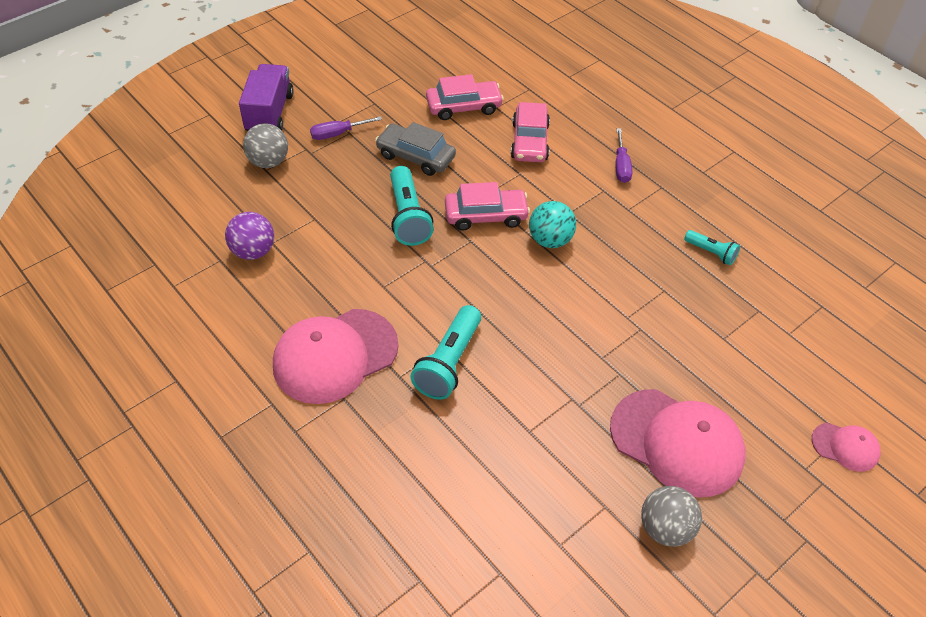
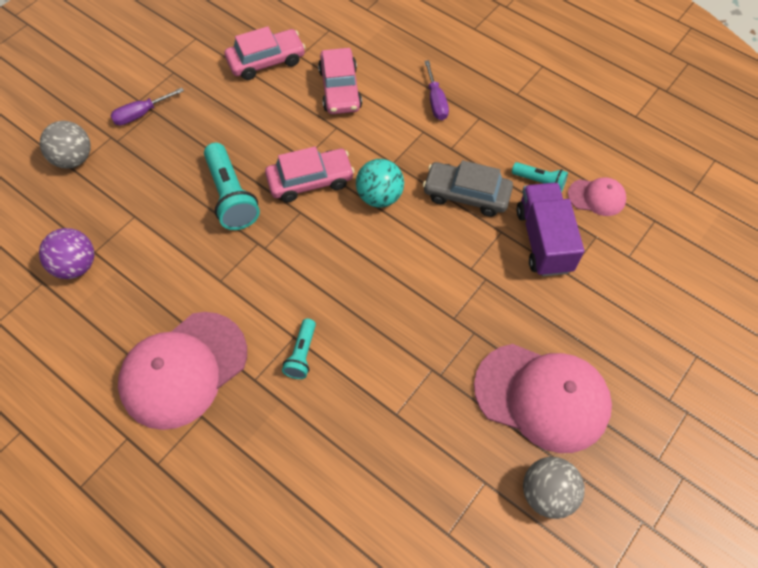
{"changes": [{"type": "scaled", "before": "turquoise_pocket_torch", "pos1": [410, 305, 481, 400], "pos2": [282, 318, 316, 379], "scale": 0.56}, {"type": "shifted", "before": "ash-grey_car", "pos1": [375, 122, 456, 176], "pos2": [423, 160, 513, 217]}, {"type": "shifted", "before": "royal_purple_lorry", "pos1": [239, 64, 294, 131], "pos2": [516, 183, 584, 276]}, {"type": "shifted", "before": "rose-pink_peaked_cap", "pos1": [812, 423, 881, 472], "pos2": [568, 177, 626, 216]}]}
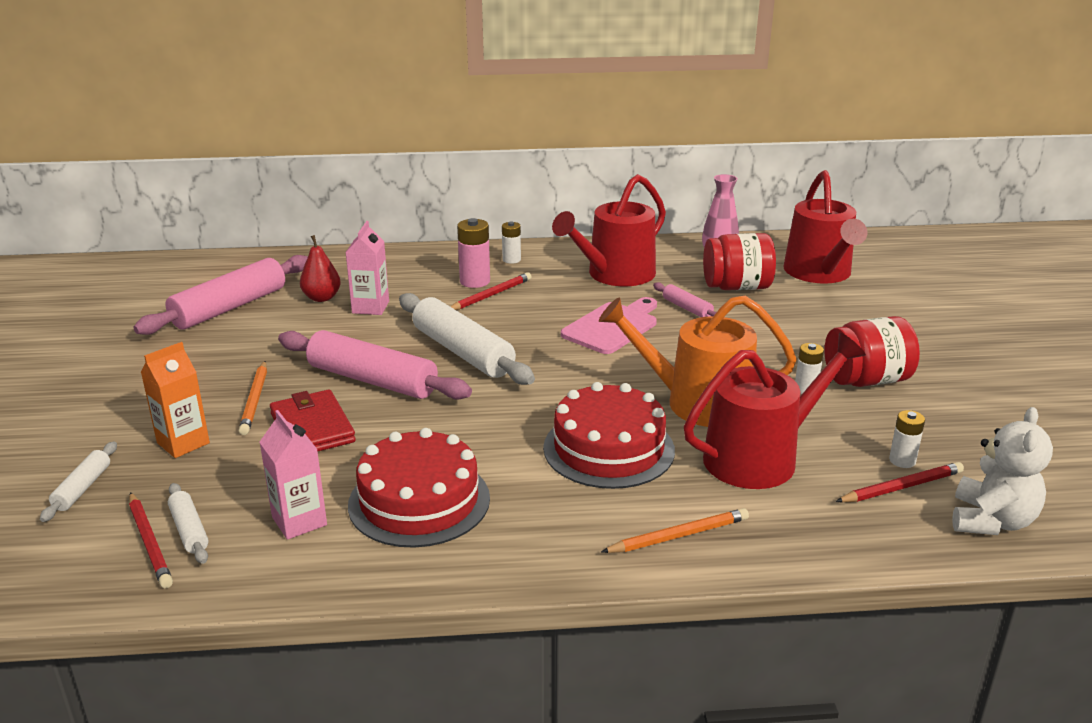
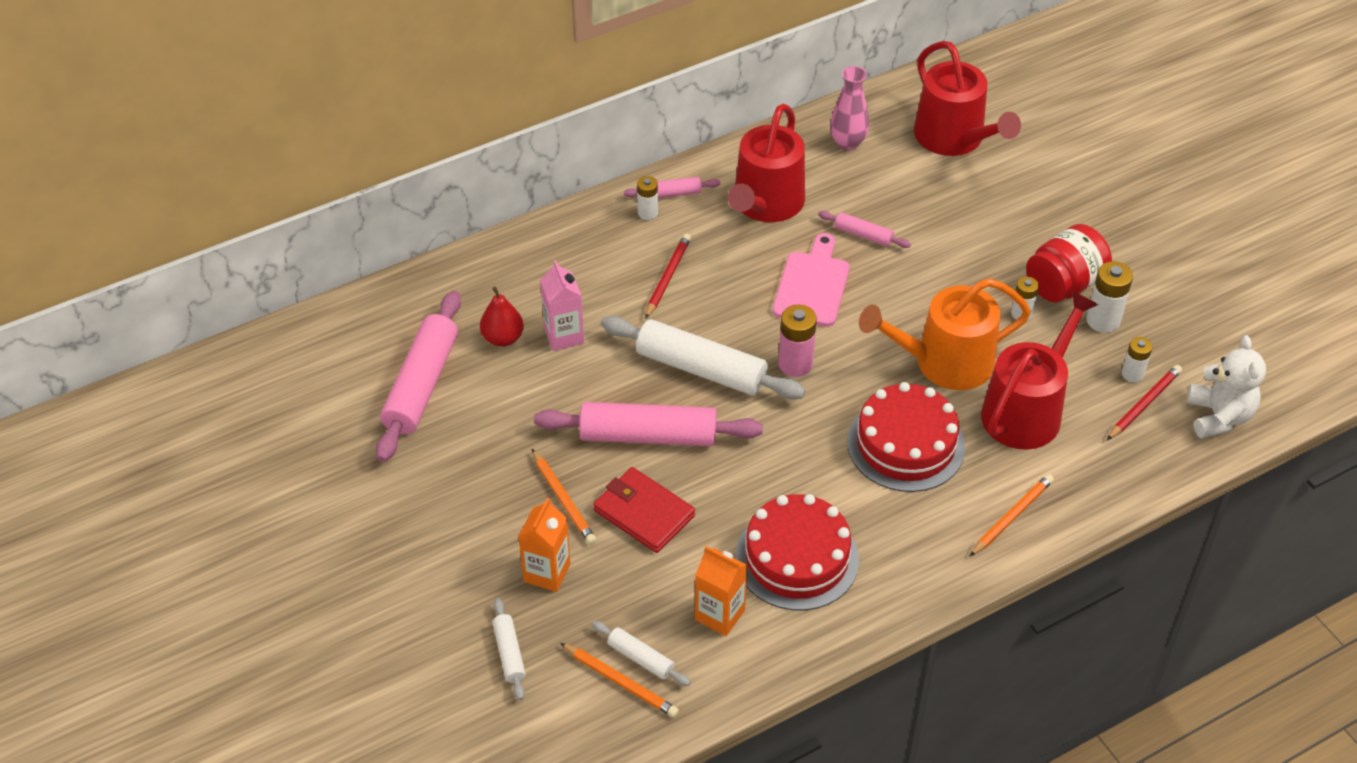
{"changes": [{"type": "repainted", "before": "red_wooden_pencil", "after": "orange-coloured_wooden_pencil", "pos1": [129, 492, 173, 588], "pos2": [560, 643, 679, 718]}, {"type": "new", "after": "rose-pink_dough_roller", "pos2": [624, 177, 720, 198]}, {"type": "repainted", "before": "rose-pink_juice_carton", "after": "orange-coloured_juice_carton", "pos1": [260, 410, 327, 540], "pos2": [695, 546, 748, 636]}, {"type": "shifted", "before": "rose-pink_AA_battery", "pos1": [457, 218, 490, 288], "pos2": [778, 305, 817, 377]}, {"type": "new", "after": "white_AA_battery", "pos2": [1086, 261, 1133, 333]}, {"type": "gone", "before": "red_jar", "pos1": [703, 233, 776, 290]}]}
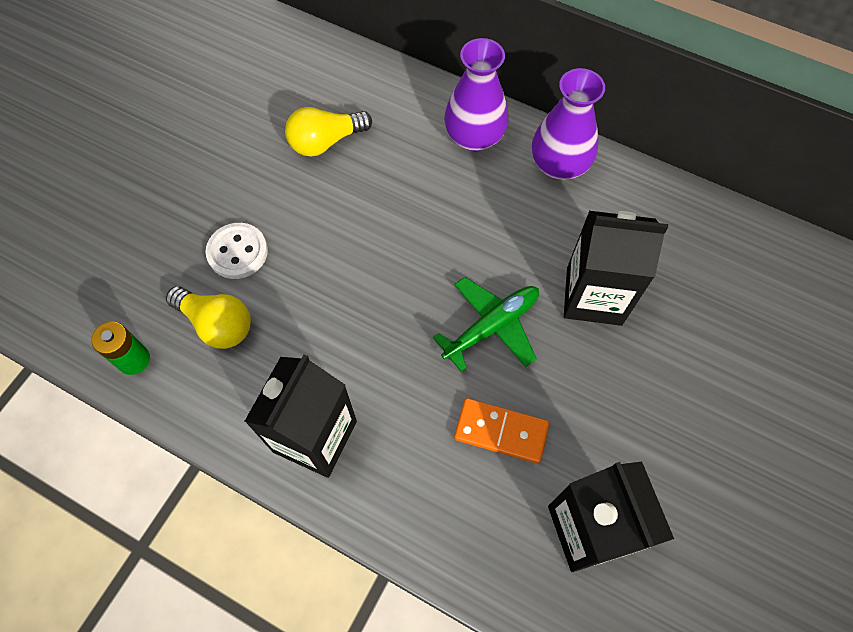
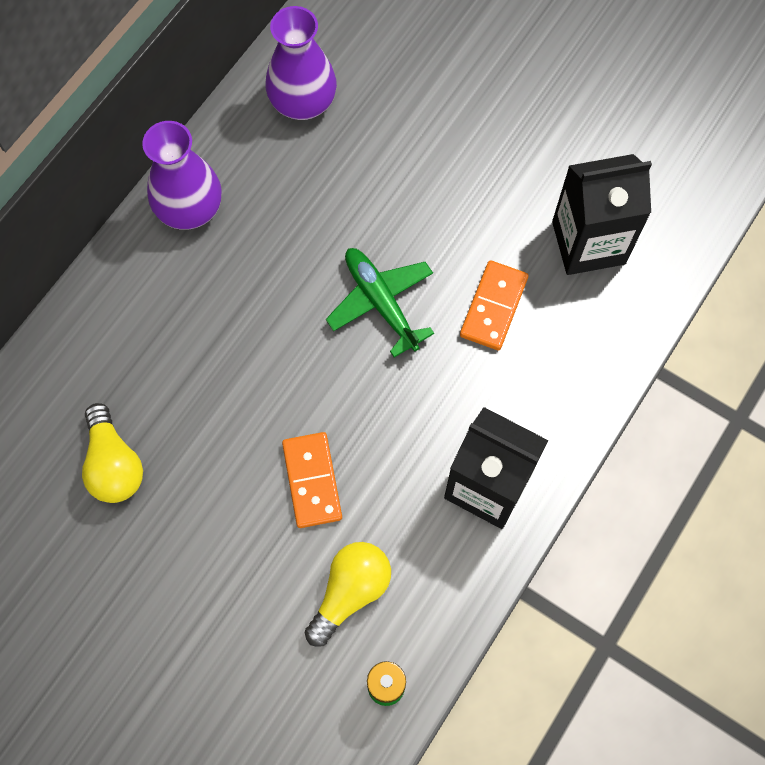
{"changes": [{"type": "shifted", "before": "royal_purple_tall_vase", "pos1": [444, 38, 509, 151], "pos2": [265, 6, 337, 120]}, {"type": "new", "after": "orange-coloured_domino_piece", "pos2": [282, 432, 342, 528]}, {"type": "gone", "before": "white_shirt_button", "pos1": [206, 223, 268, 279]}, {"type": "gone", "before": "jet-black_juice_carton", "pos1": [564, 211, 668, 326]}]}
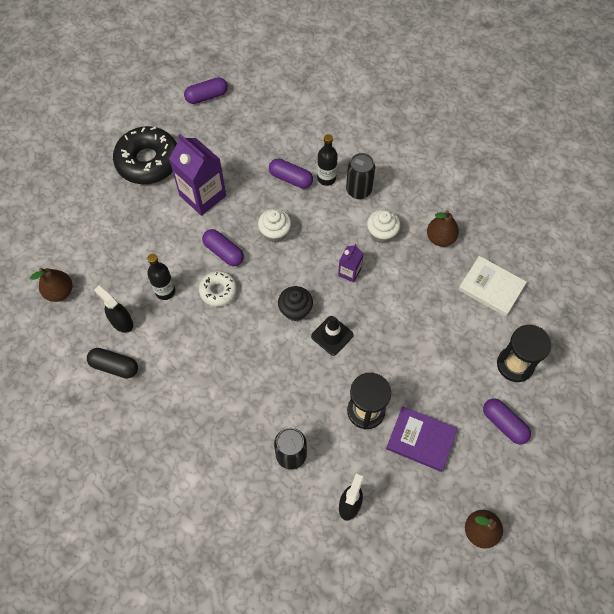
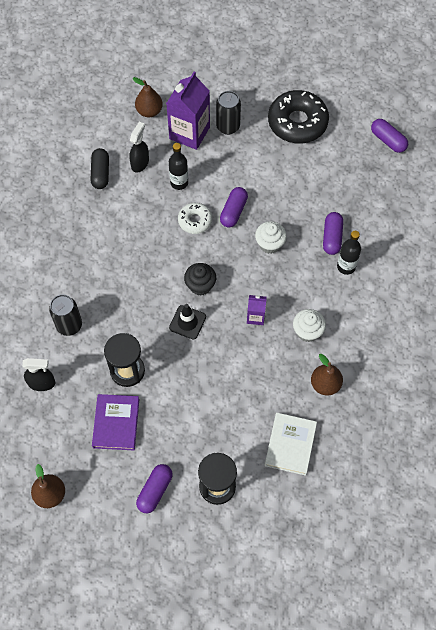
{"changes": [{"type": "shifted", "before": "royal_purple_juice_carton", "pos1": [169, 134, 226, 216], "pos2": [166, 72, 210, 150]}, {"type": "shifted", "before": "jet-black_soda_can", "pos1": [346, 153, 375, 199], "pos2": [216, 91, 241, 135]}]}
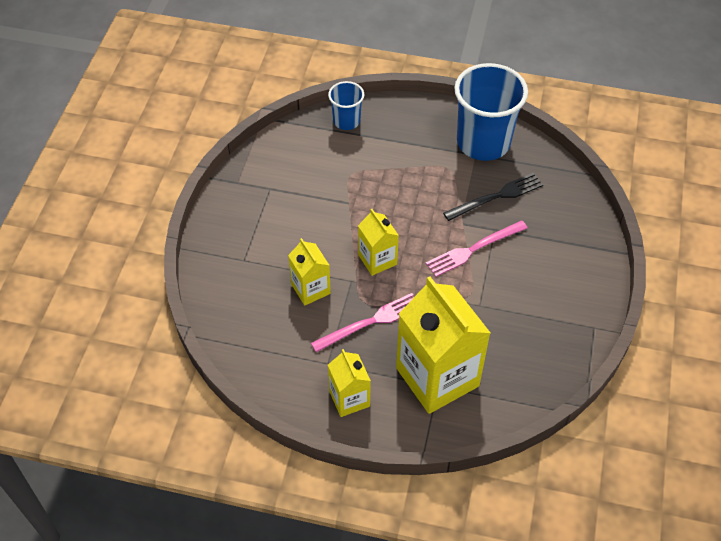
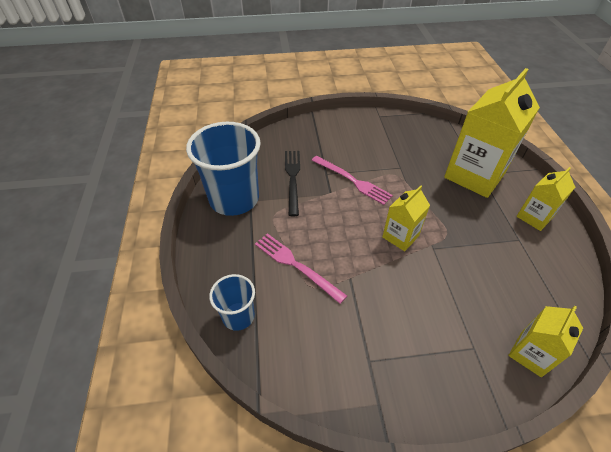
{"changes": [{"type": "shifted", "before": "rose-pink_dinner_fork", "pos1": [311, 293, 414, 352], "pos2": [255, 233, 347, 304]}, {"type": "rotated", "before": "jet-black_dinner_fork", "pos1": [443, 173, 543, 221], "pos2": [285, 151, 300, 216], "turn": 45}, {"type": "shifted", "before": "golden_juice_carton", "pos1": [288, 238, 331, 306], "pos2": [508, 306, 583, 377]}]}
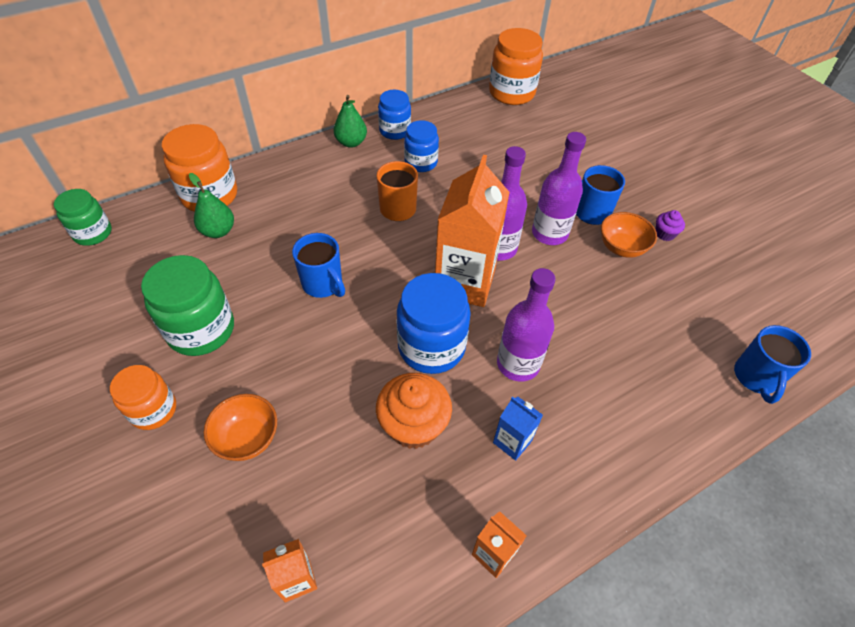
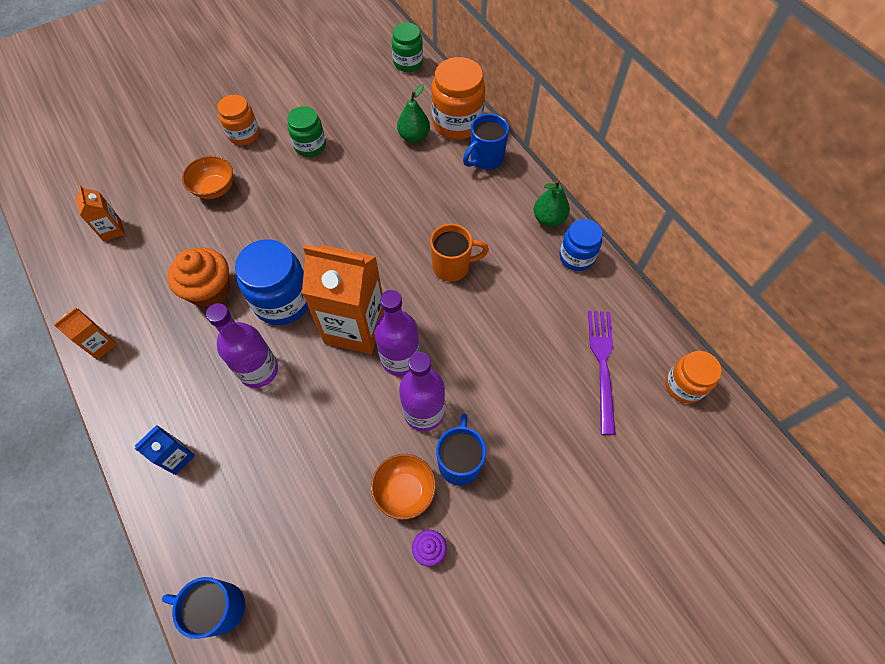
{"changes": [{"type": "shifted", "before": "cobalt_juice_carton", "pos1": [493, 397, 543, 461], "pos2": [135, 425, 195, 475]}, {"type": "scaled", "before": "green_jar", "pos1": [141, 255, 234, 356], "pos2": [287, 106, 326, 157], "scale": 0.63}, {"type": "shifted", "before": "cobalt_coffee_mug", "pos1": [292, 233, 345, 298], "pos2": [463, 114, 509, 170]}, {"type": "new", "after": "royal_purple_dinner_fork", "pos2": [588, 311, 616, 435]}, {"type": "scaled", "before": "orange-coloured_jar", "pos1": [489, 28, 543, 105], "pos2": [665, 351, 722, 403], "scale": 0.63}, {"type": "gone", "before": "cobalt_jar", "pos1": [404, 120, 439, 172]}]}
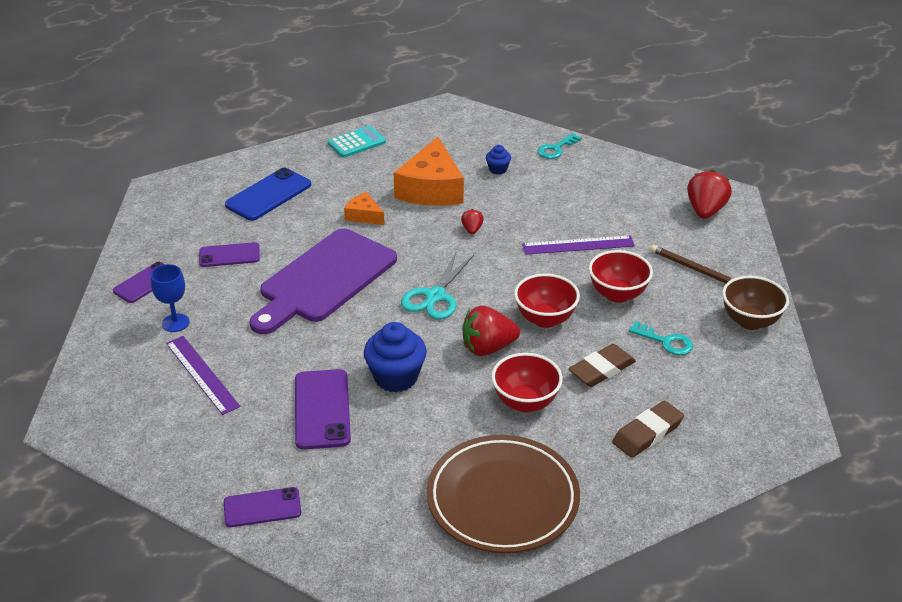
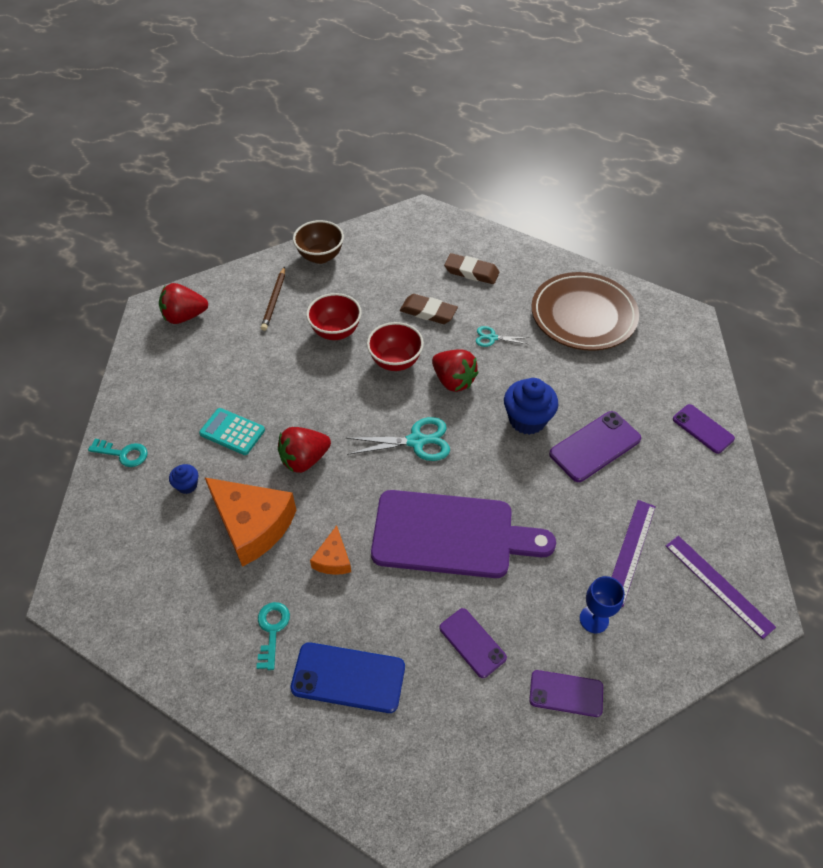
{"changes": [{"type": "shifted", "before": "turquoise_calculator", "pos1": [328, 126, 386, 158], "pos2": [199, 408, 265, 455]}, {"type": "rotated", "before": "orange-coloured_cheese", "pos1": [394, 137, 464, 206], "pos2": [204, 477, 296, 567], "turn": 60}, {"type": "shifted", "before": "turquoise_key", "pos1": [629, 321, 693, 355], "pos2": [256, 602, 290, 670]}, {"type": "scaled", "before": "red_strawberry", "pos1": [461, 209, 484, 234], "pos2": [278, 427, 331, 473], "scale": 1.98}, {"type": "swapped", "before": "red_serving_bowl", "after": "turquoise_pair_of_scissors", "pos1": [491, 353, 563, 412], "pos2": [476, 326, 529, 347]}, {"type": "shifted", "before": "royal_purple_straightedge", "pos1": [522, 235, 635, 255], "pos2": [666, 536, 776, 639]}]}
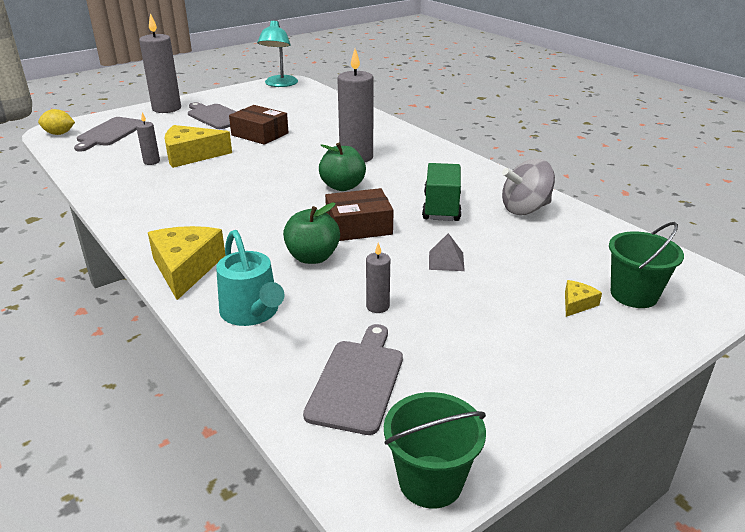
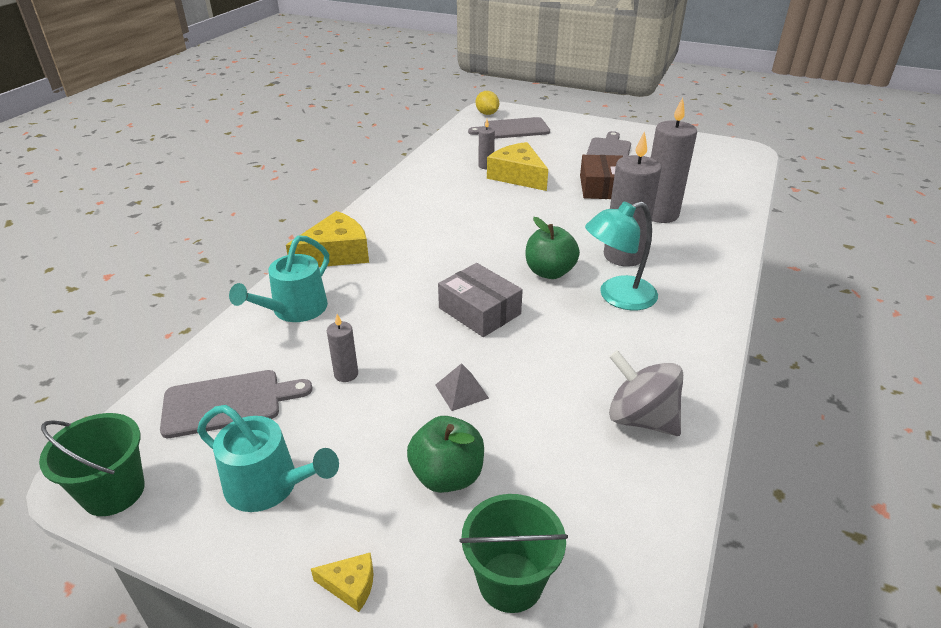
{"changes": [{"type": "new", "after": "turquoise_sprinkling_can", "pos2": [197, 405, 339, 512]}, {"type": "shifted", "before": "golden_cheese", "pos1": [565, 280, 602, 317], "pos2": [311, 552, 373, 612]}, {"type": "shifted", "before": "green_apple", "pos1": [283, 203, 340, 264], "pos2": [407, 416, 484, 493]}, {"type": "repainted", "before": "dark_brown_parcel", "after": "ash-grey_parcel", "pos1": [325, 188, 394, 241], "pos2": [438, 263, 523, 337]}, {"type": "shifted", "before": "turquoise_lamp", "pos1": [257, 20, 298, 87], "pos2": [585, 202, 658, 310]}, {"type": "shifted", "before": "ash-grey_pillar_candle", "pos1": [139, 13, 181, 113], "pos2": [651, 98, 697, 223]}, {"type": "gone", "before": "green_lorry", "pos1": [422, 163, 462, 221]}]}
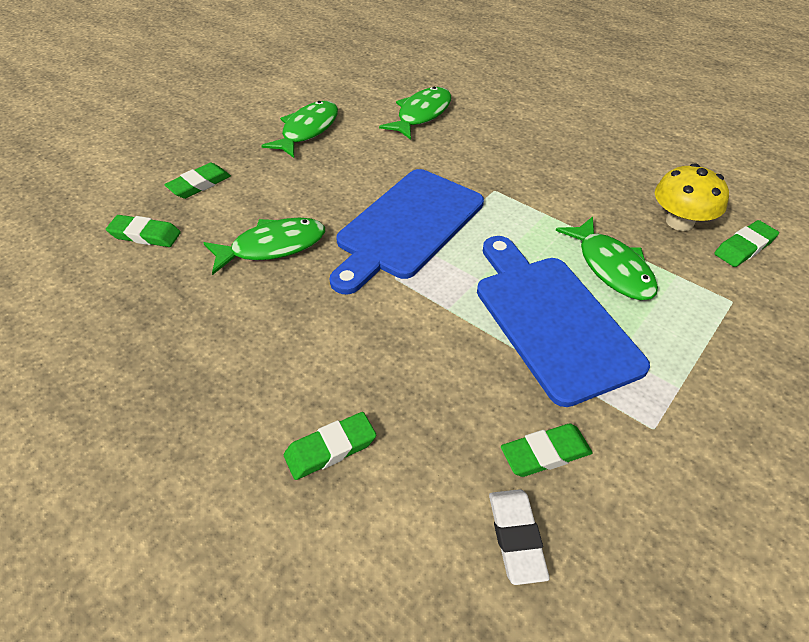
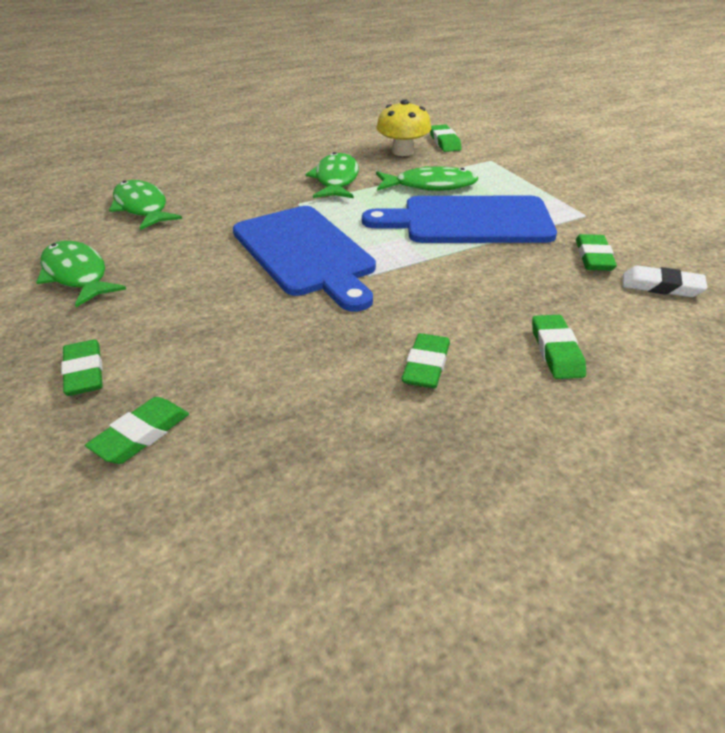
{"changes": [{"type": "shifted", "before": "green_fish", "pos1": [203, 218, 325, 275], "pos2": [305, 152, 359, 198]}, {"type": "new", "after": "green_pencil_eraser", "pos2": [401, 333, 450, 389]}]}
